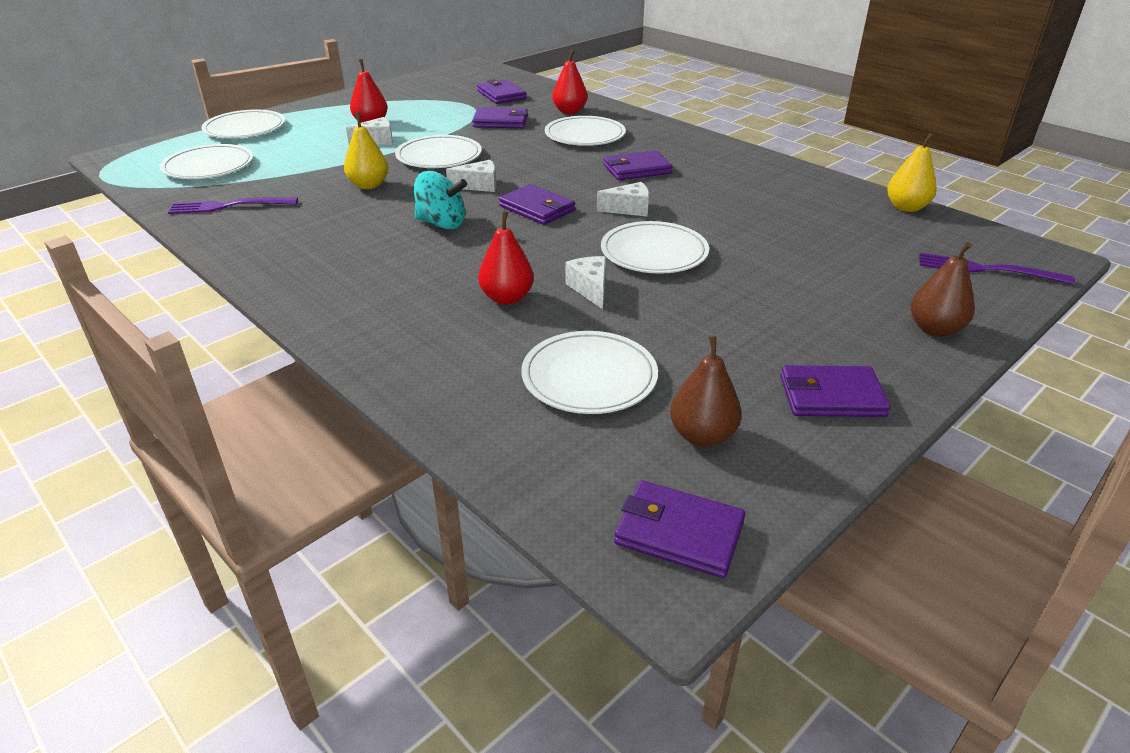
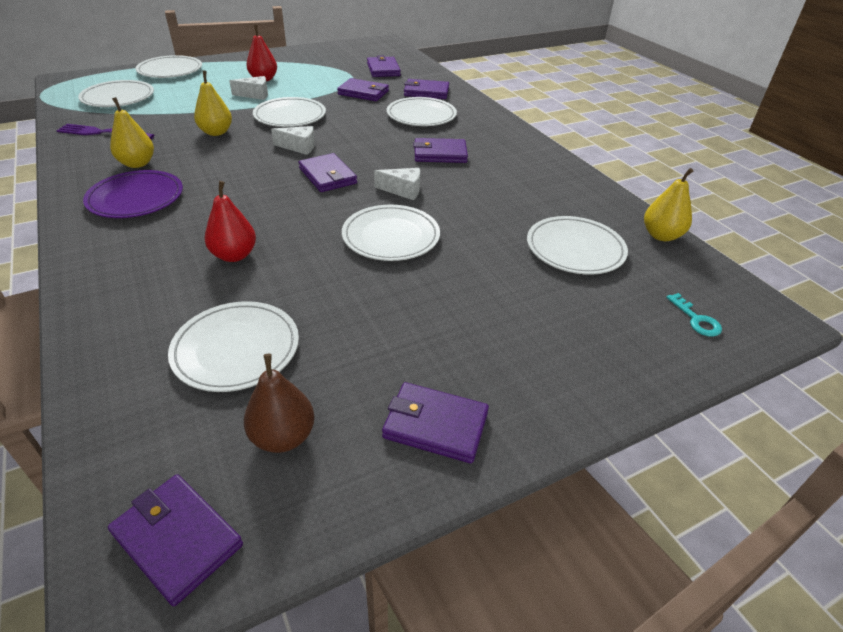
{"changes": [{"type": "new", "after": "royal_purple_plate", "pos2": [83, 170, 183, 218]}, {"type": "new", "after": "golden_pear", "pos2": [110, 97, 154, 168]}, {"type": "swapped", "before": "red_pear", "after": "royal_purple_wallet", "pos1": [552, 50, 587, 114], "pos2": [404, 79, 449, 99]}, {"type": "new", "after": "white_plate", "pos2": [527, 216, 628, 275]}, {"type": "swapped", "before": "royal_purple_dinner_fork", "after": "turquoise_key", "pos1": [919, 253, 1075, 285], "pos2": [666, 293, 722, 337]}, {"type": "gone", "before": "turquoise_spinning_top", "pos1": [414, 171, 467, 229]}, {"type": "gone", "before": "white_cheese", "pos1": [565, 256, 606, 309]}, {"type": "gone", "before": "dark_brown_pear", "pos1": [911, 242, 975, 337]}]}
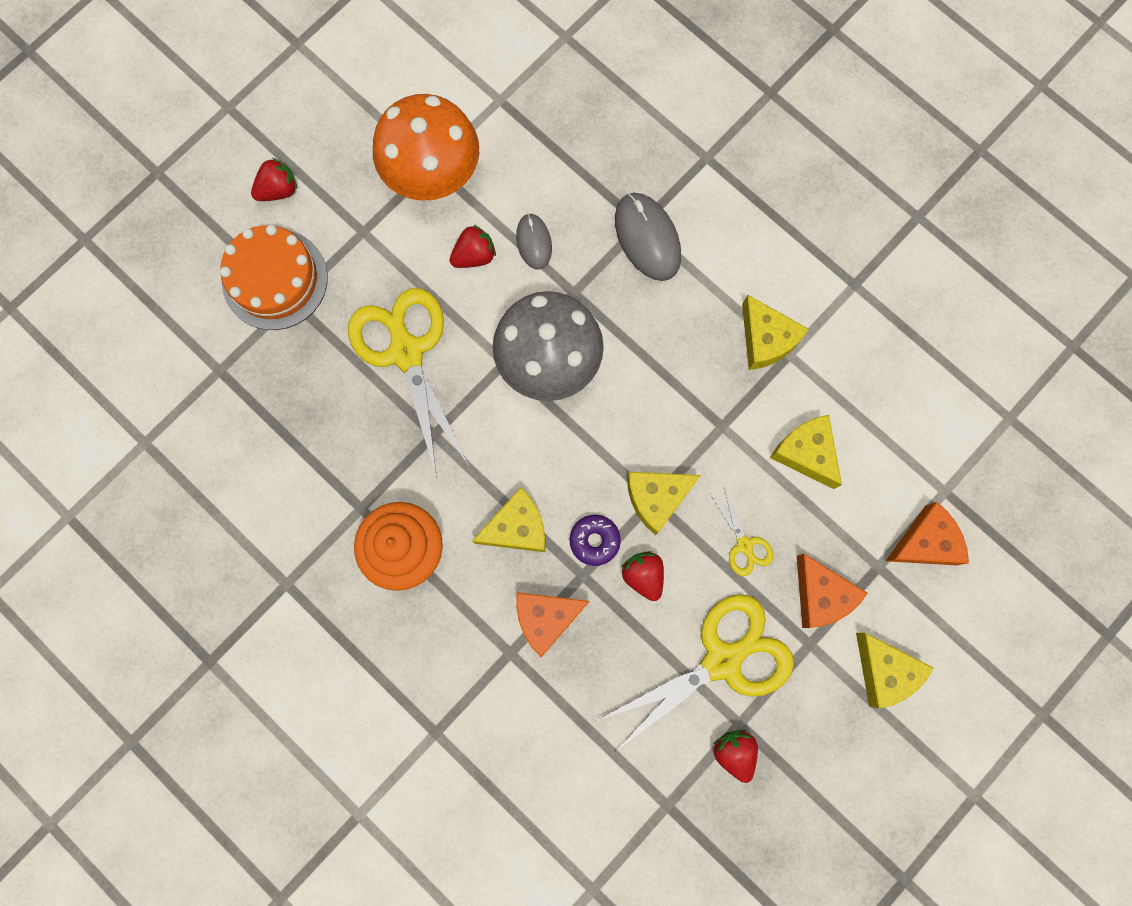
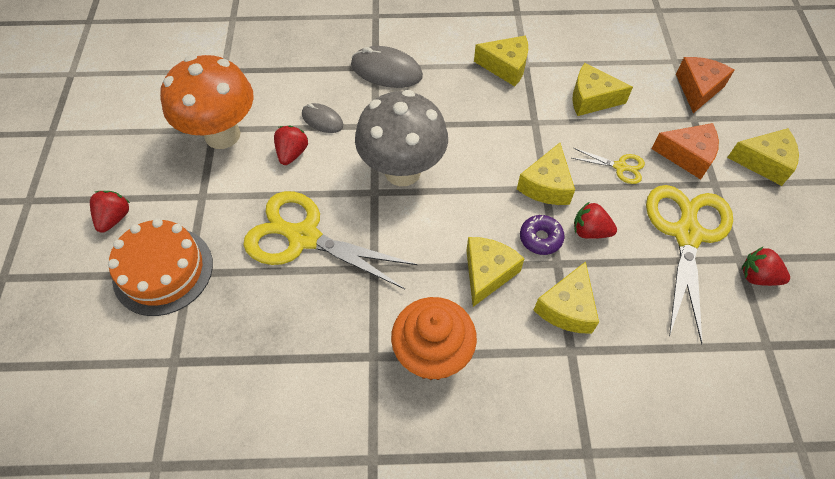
{"changes": [{"type": "repainted", "before": "orange-coloured_cheese", "after": "golden_cheese", "pos1": [516, 592, 590, 657], "pos2": [533, 261, 599, 334]}]}
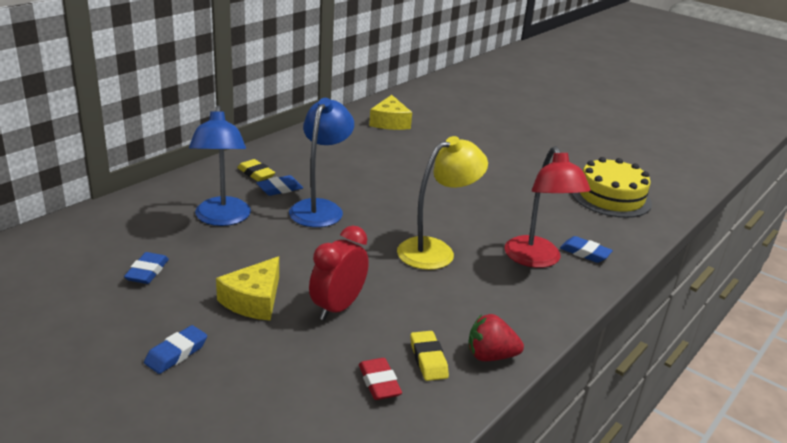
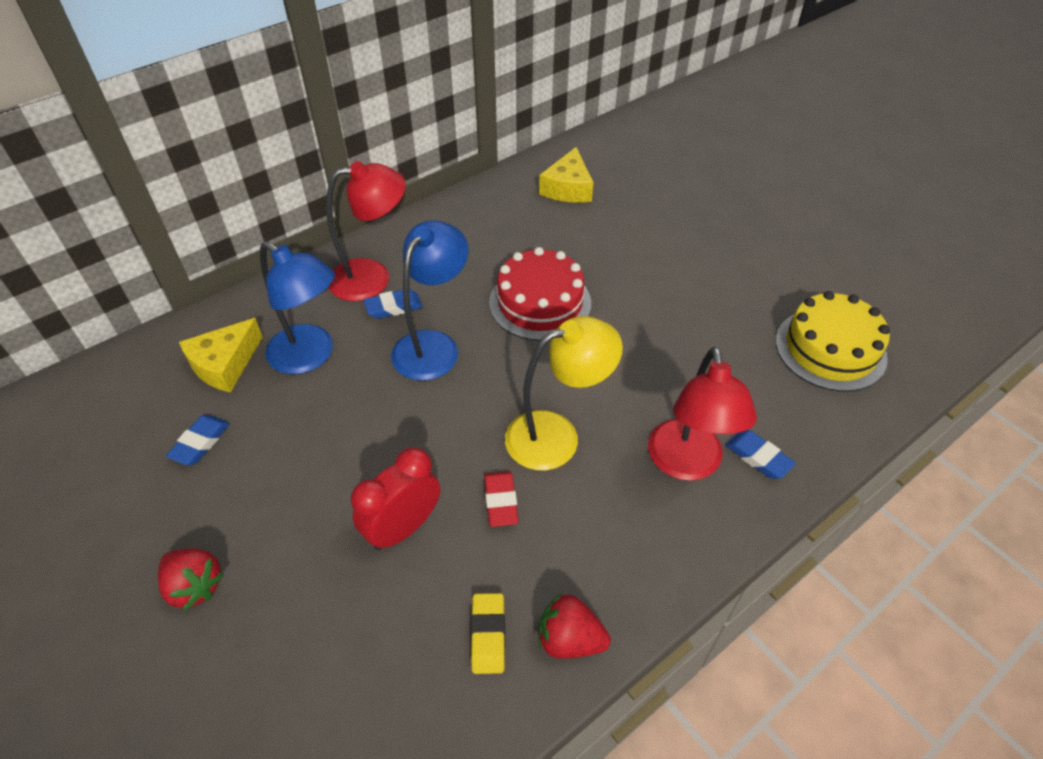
{"changes": [{"type": "swapped", "before": "cobalt_pencil_eraser", "after": "red_strawberry", "pos1": [144, 325, 207, 374], "pos2": [158, 548, 223, 611]}, {"type": "shifted", "before": "golden_cheese", "pos1": [216, 257, 279, 321], "pos2": [179, 318, 263, 393]}, {"type": "rotated", "before": "cobalt_lamp", "pos1": [189, 106, 251, 226], "pos2": [260, 241, 335, 374], "turn": -60}, {"type": "swapped", "before": "golden_pencil_eraser", "after": "red_lamp", "pos1": [237, 159, 275, 181], "pos2": [326, 161, 406, 301]}, {"type": "shifted", "before": "red_pencil_eraser", "pos1": [359, 358, 402, 400], "pos2": [484, 471, 519, 527]}, {"type": "new", "after": "red_gateau", "pos2": [489, 247, 591, 341]}]}
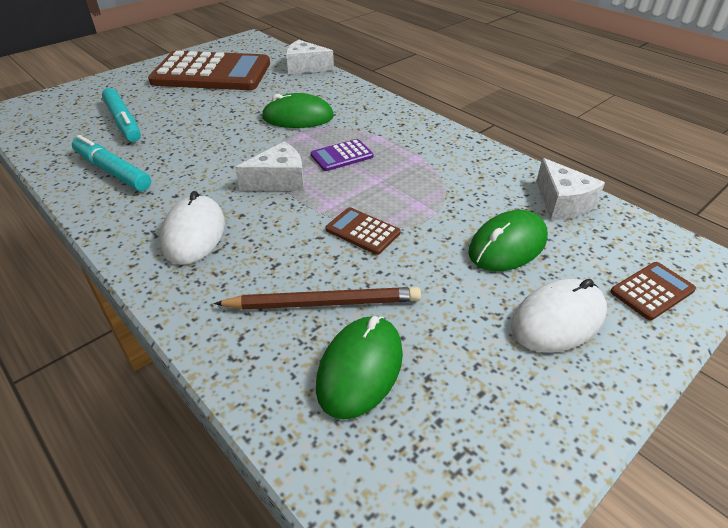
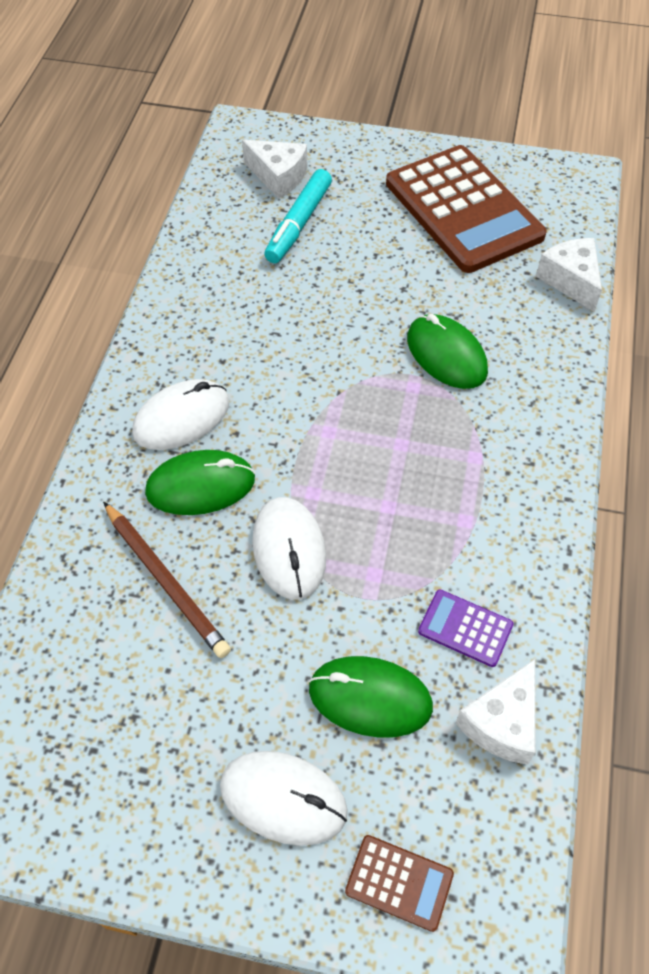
{"changes": [{"type": "shifted", "before": "green_PC_mouse", "pos1": [316, 316, 403, 420], "pos2": [145, 450, 255, 515]}, {"type": "shifted", "before": "white_cheese", "pos1": [235, 142, 304, 191], "pos2": [242, 140, 307, 199]}, {"type": "swapped", "before": "dark_brown_calculator", "after": "white_PC_mouse", "pos1": [325, 207, 401, 255], "pos2": [252, 497, 326, 600]}, {"type": "shifted", "before": "royal_purple_calculator", "pos1": [311, 139, 373, 171], "pos2": [418, 589, 514, 667]}, {"type": "gone", "before": "turquoise_felt_pen", "pos1": [72, 135, 151, 191]}]}
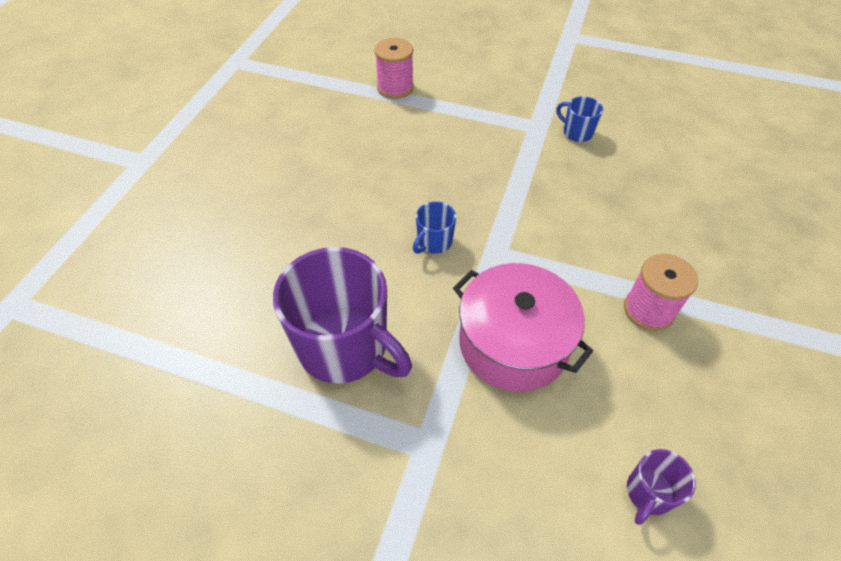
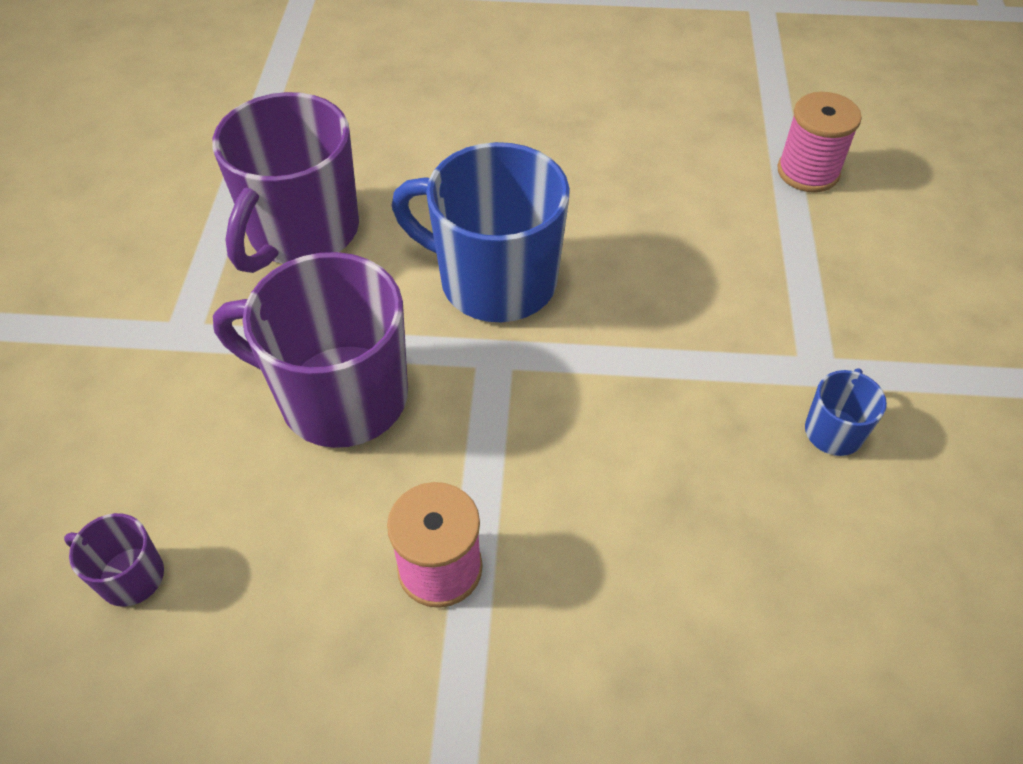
{"changes": [{"type": "swapped", "before": "rose-pink_stockpot", "after": "royal_purple_coffee_mug", "pos1": [453, 263, 593, 392], "pos2": [213, 252, 408, 448]}, {"type": "scaled", "before": "cobalt_coffee_mug", "pos1": [413, 201, 456, 254], "pos2": [392, 142, 570, 322], "scale": 2.24}]}
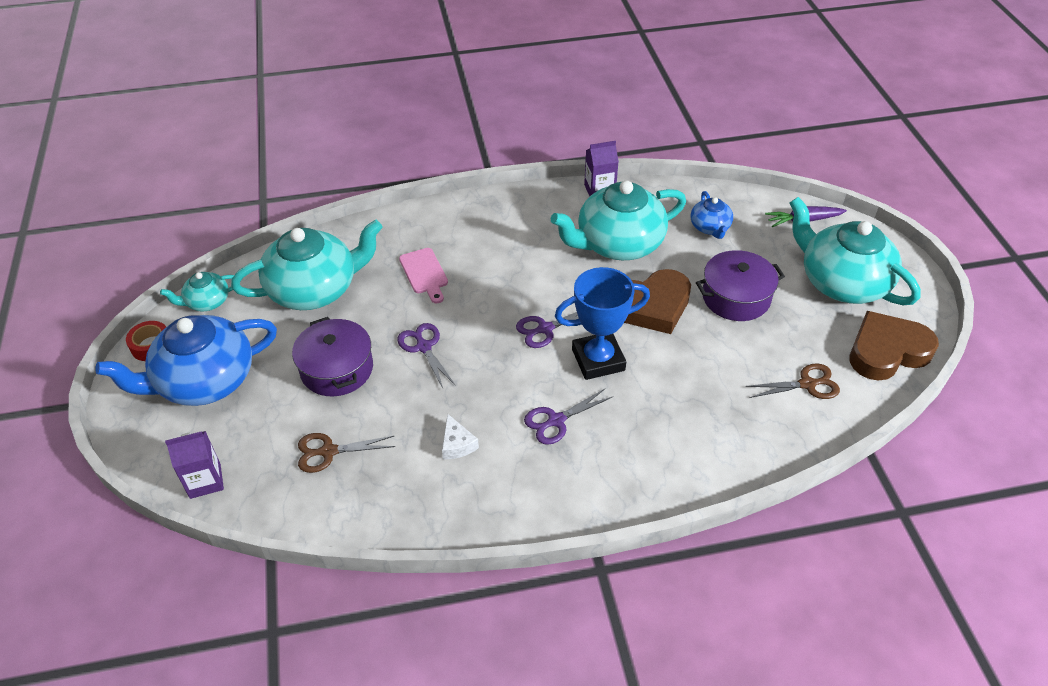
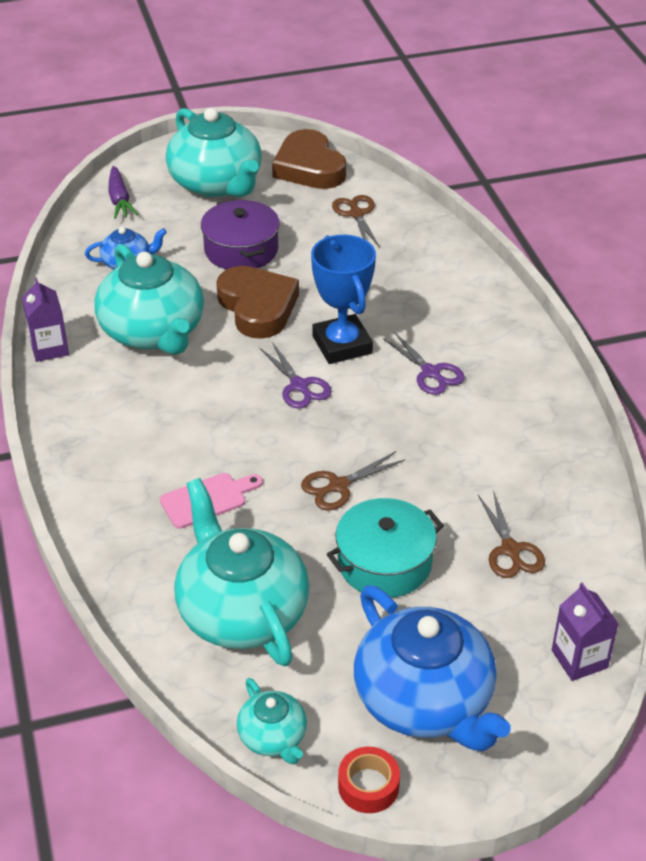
{"changes": [{"type": "rotated", "before": "turquoise_tea_pot", "pos1": [789, 197, 921, 305], "pos2": [166, 108, 262, 197], "turn": -75}, {"type": "repainted", "before": "royal_purple_pair_of_scissors", "after": "dark_brown_pair_of_scissors", "pos1": [398, 323, 456, 388], "pos2": [301, 451, 405, 510]}, {"type": "repainted", "before": "royal_purple_stockpot", "after": "turquoise_stockpot", "pos1": [292, 317, 373, 396], "pos2": [327, 498, 444, 598]}, {"type": "gone", "before": "white_cheese", "pos1": [442, 413, 479, 459]}]}
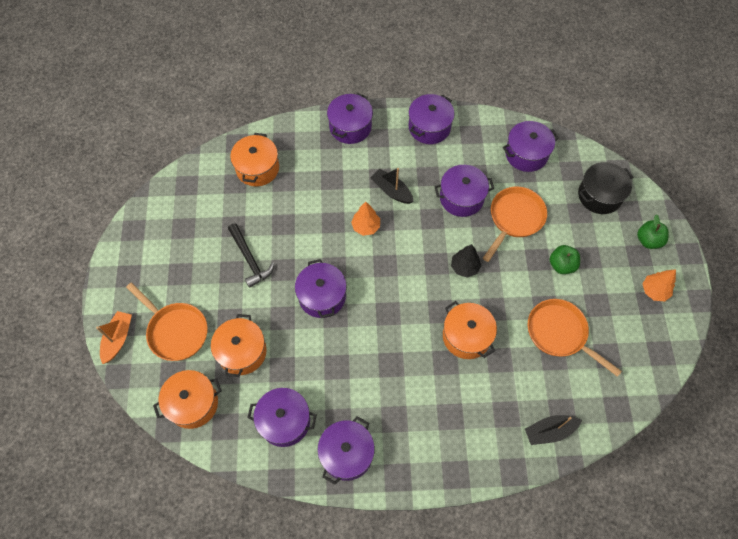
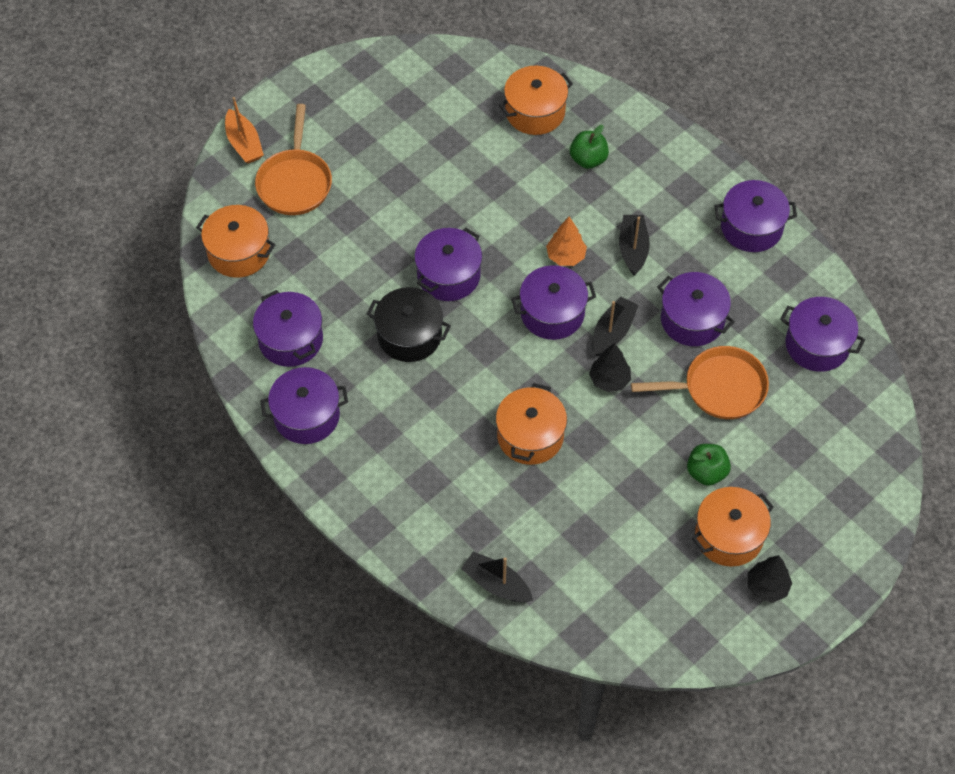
{"changes": [{"type": "rotated", "before": "orange-coloured_boat", "pos1": [96, 311, 132, 364], "pos2": [225, 97, 264, 163], "turn": 90}, {"type": "shifted", "before": "jet-black_stockpot", "pos1": [578, 162, 633, 214], "pos2": [367, 287, 451, 362]}, {"type": "shifted", "before": "royal_purple_stockpot", "pos1": [327, 93, 373, 144], "pos2": [511, 265, 596, 340]}, {"type": "shifted", "before": "green_apple", "pos1": [637, 215, 669, 249], "pos2": [570, 125, 609, 169]}, {"type": "new", "after": "jet-black_boat", "pos2": [592, 296, 639, 356]}, {"type": "shifted", "before": "orange-coloured_stockpot", "pos1": [211, 314, 267, 377], "pos2": [692, 487, 774, 567]}, {"type": "repainted", "before": "orange-coloured_toy_tree", "after": "jet-black_toy_tree", "pos1": [643, 269, 676, 301], "pos2": [748, 555, 792, 603]}, {"type": "gone", "before": "jet-black_hammer", "pos1": [228, 223, 274, 288]}, {"type": "gone", "before": "orange-coloured_pan", "pos1": [528, 299, 622, 377]}]}
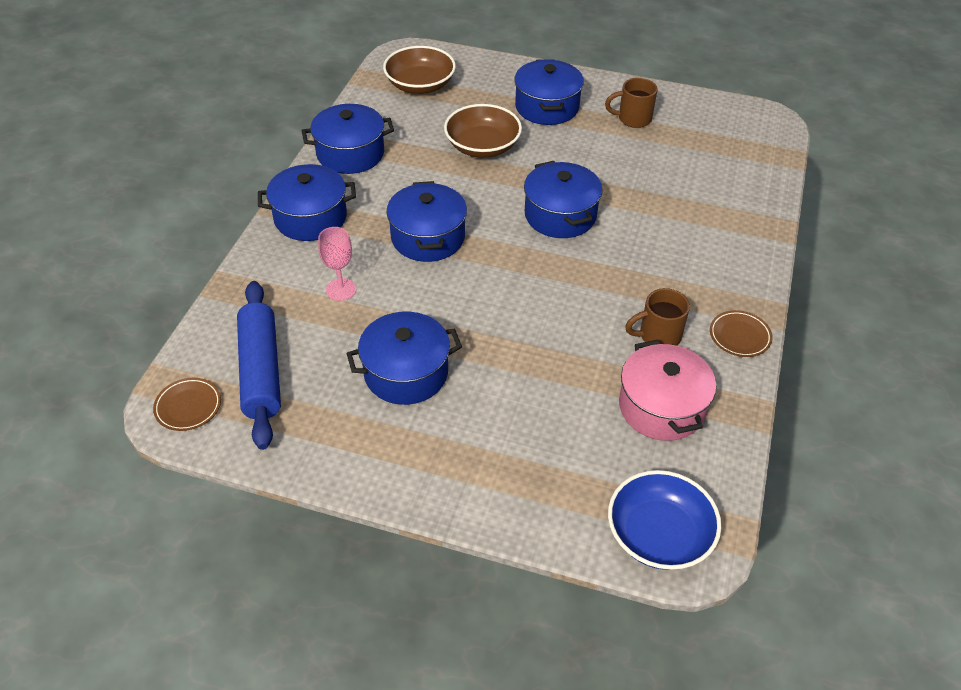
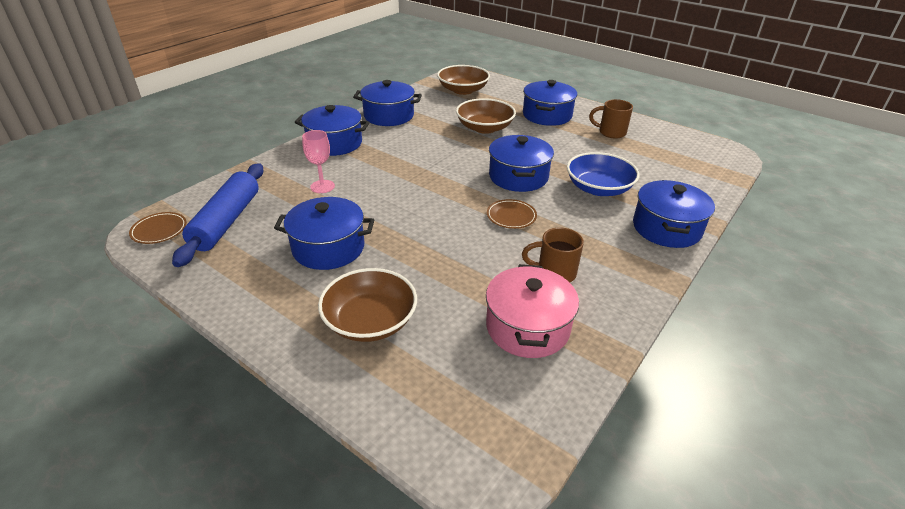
{"changes": [{"type": "new", "after": "dark_brown_serving_bowl", "pos2": [318, 268, 417, 342]}, {"type": "shifted", "before": "dark_brown_plate", "pos1": [710, 310, 773, 357], "pos2": [487, 199, 537, 229]}, {"type": "shifted", "before": "cobalt_serving_bowl", "pos1": [608, 470, 721, 570], "pos2": [567, 152, 639, 196]}, {"type": "shifted", "before": "cobalt_stockpot", "pos1": [387, 181, 467, 262], "pos2": [633, 180, 715, 248]}]}
